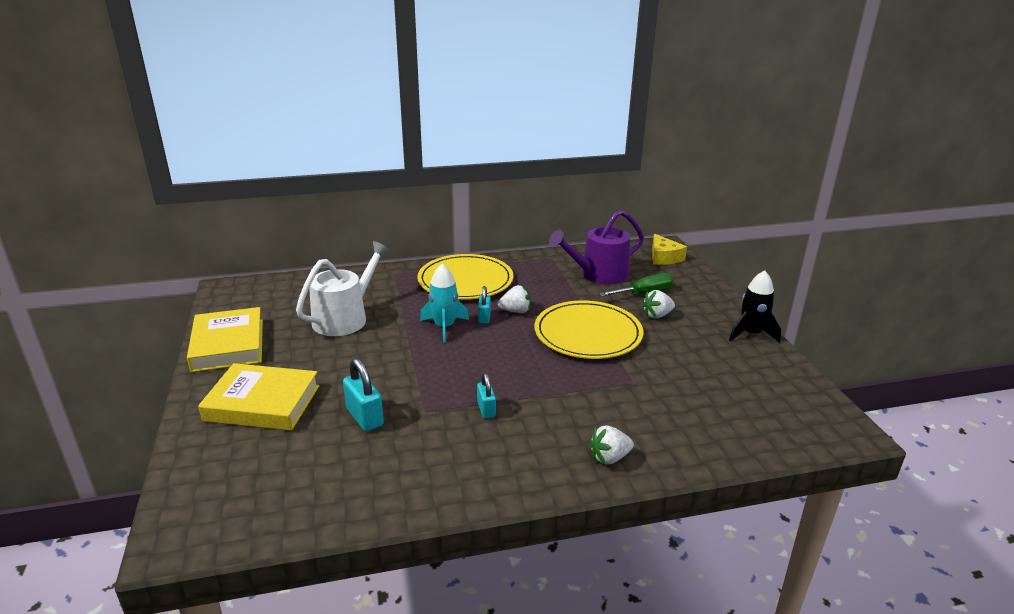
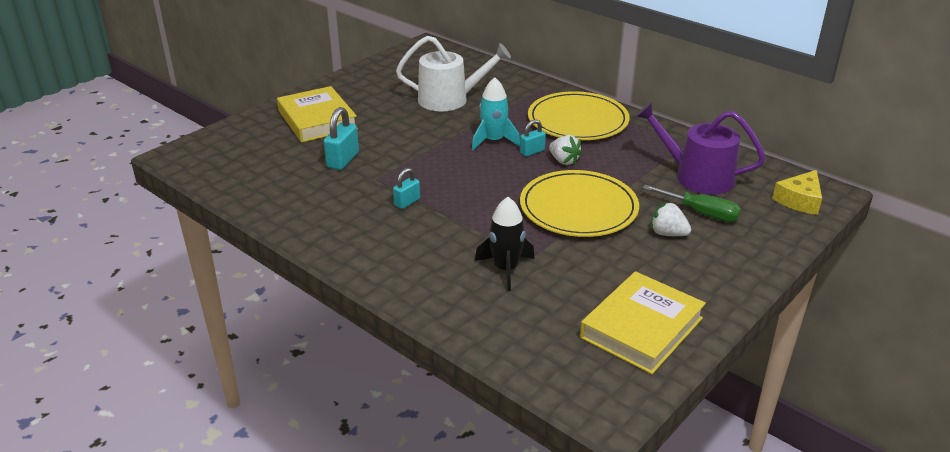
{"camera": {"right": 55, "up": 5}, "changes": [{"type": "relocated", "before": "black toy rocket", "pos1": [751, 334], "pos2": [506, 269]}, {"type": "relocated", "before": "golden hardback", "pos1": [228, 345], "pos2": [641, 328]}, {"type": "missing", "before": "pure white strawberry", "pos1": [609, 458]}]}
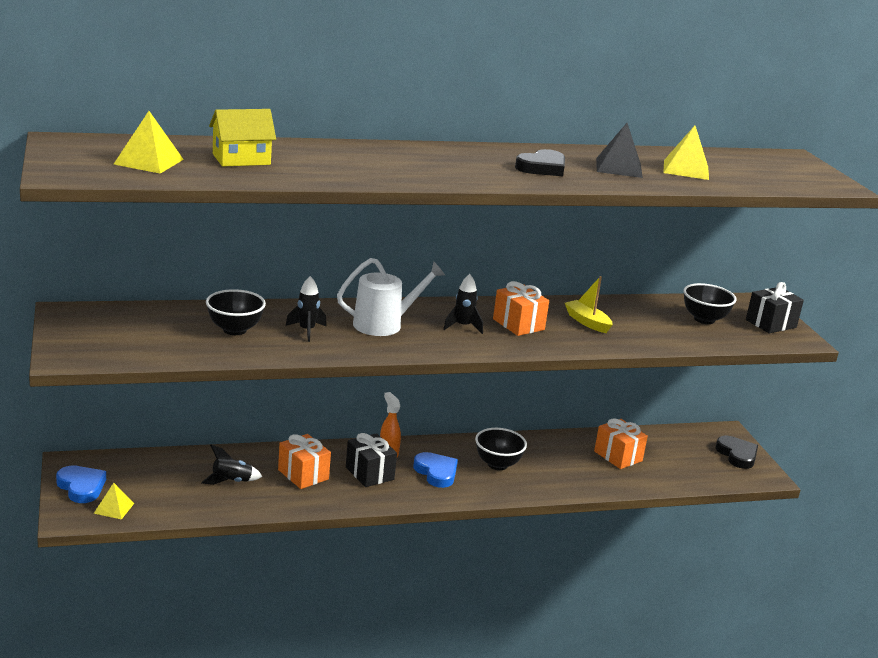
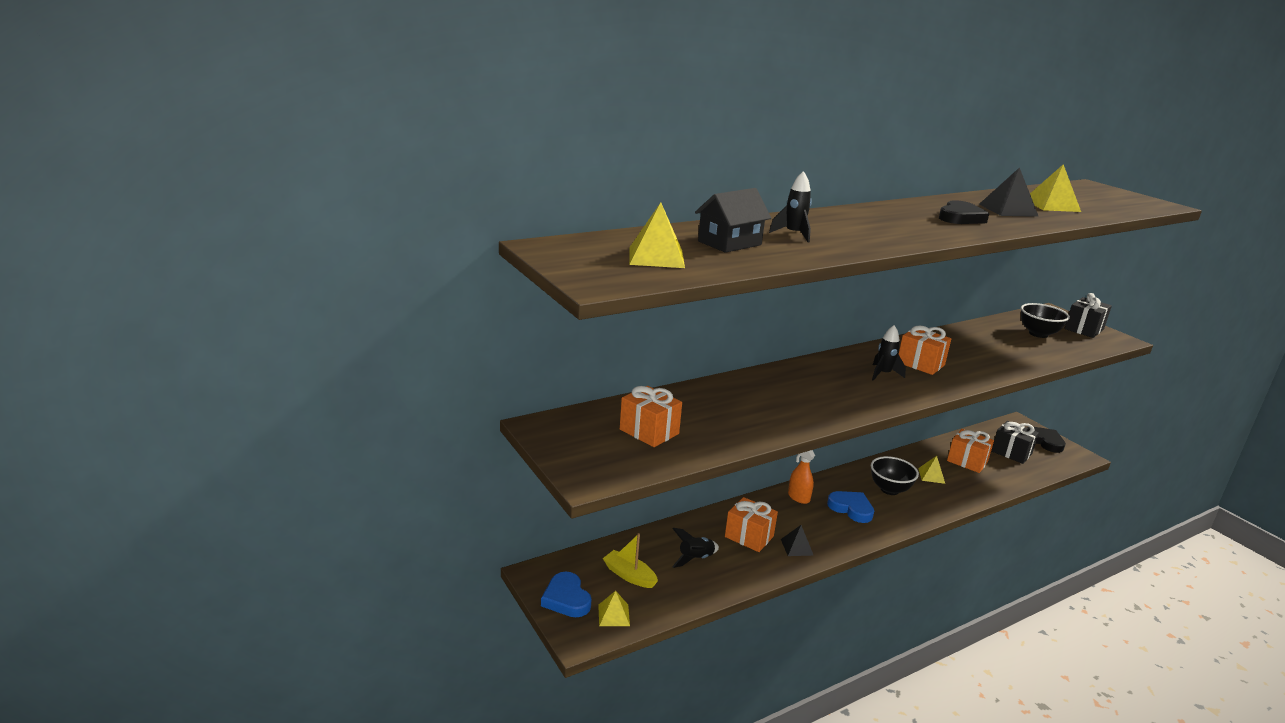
{"camera": {"right": -15, "up": 0}, "changes": [{"type": "colour", "before": "golden cottage", "after": "black cottage", "pos1": [241, 159], "pos2": [729, 243]}, {"type": "missing", "before": "pure white watering can", "pos1": [384, 324]}, {"type": "relocated", "before": "black toy rocket", "pos1": [307, 331], "pos2": [793, 234]}, {"type": "relocated", "before": "golden toy boat", "pos1": [587, 322], "pos2": [629, 575]}, {"type": "missing", "before": "black serving bowl", "pos1": [234, 330]}, {"type": "relocated", "before": "black present", "pos1": [369, 473], "pos2": [1011, 452]}, {"type": "spun", "before": "blue heart", "pos1": [81, 487], "pos2": [566, 599], "turn": -150}, {"type": "appeared", "after": "bright orange present", "pos2": [649, 431]}, {"type": "appeared", "after": "golden pyramid shape", "pos2": [931, 475]}, {"type": "appeared", "after": "black pyramid shape", "pos2": [797, 547]}]}
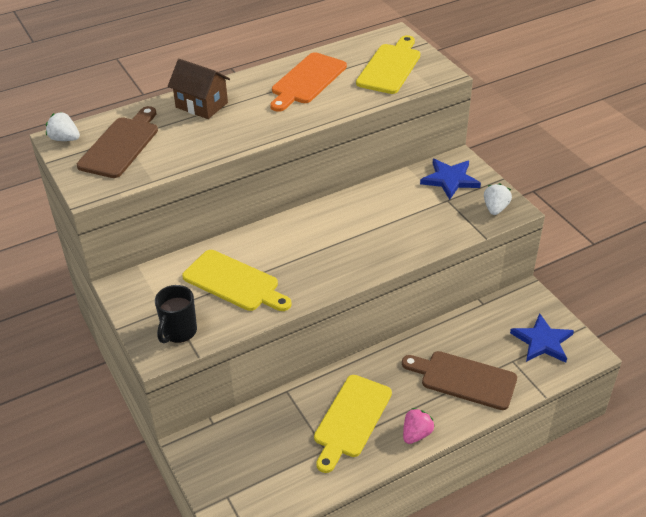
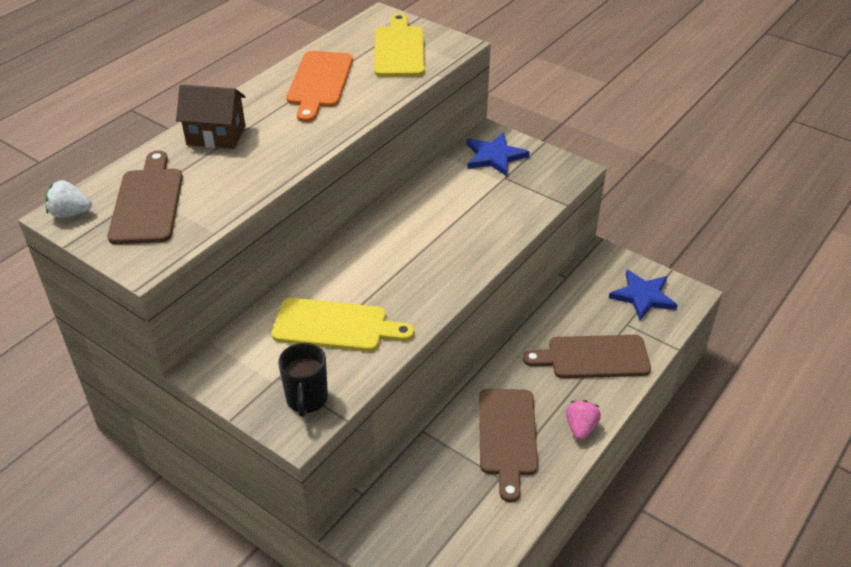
{"camera": {"right": -25, "up": 0}, "changes": [{"type": "missing", "before": "pure white strawberry", "pos1": [495, 208]}, {"type": "colour", "before": "golden cutting board", "after": "dark brown cutting board", "pos1": [351, 419], "pos2": [507, 436]}]}
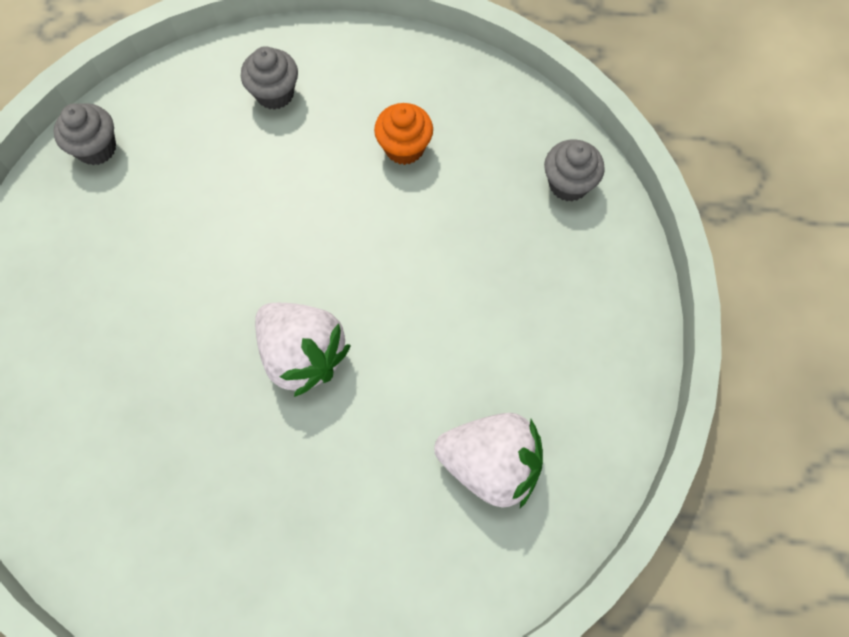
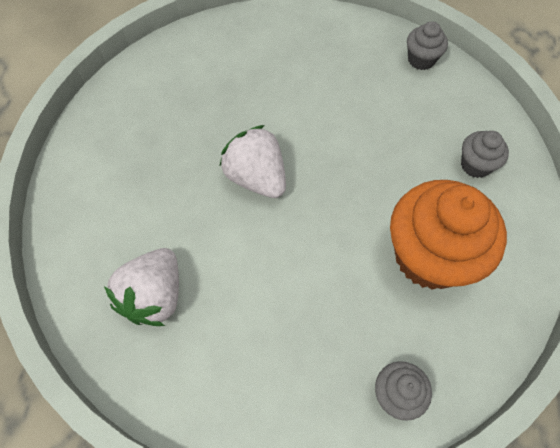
{"camera": {"right": 95, "up": -5}, "changes": [{"type": "size", "before": "bright orange cupcake", "pos1": [404, 148], "pos2": [429, 256], "scale": 2.15}, {"type": "spun", "before": "pure white strawberry", "pos1": [302, 355], "pos2": [256, 177], "turn": 90}]}
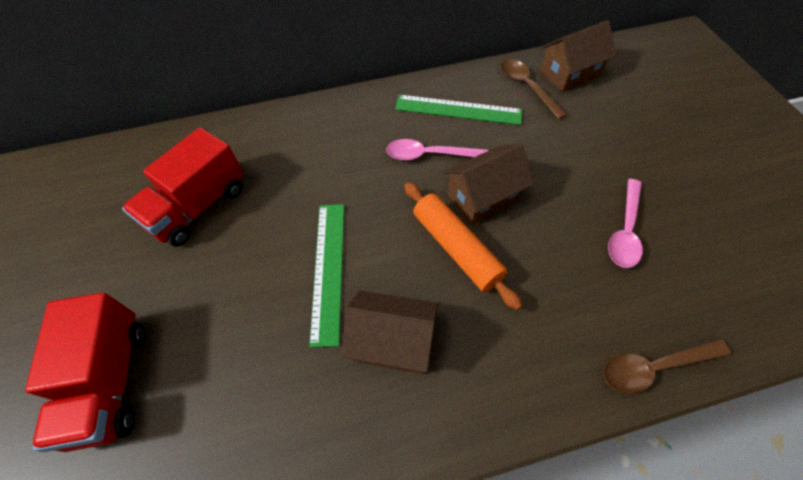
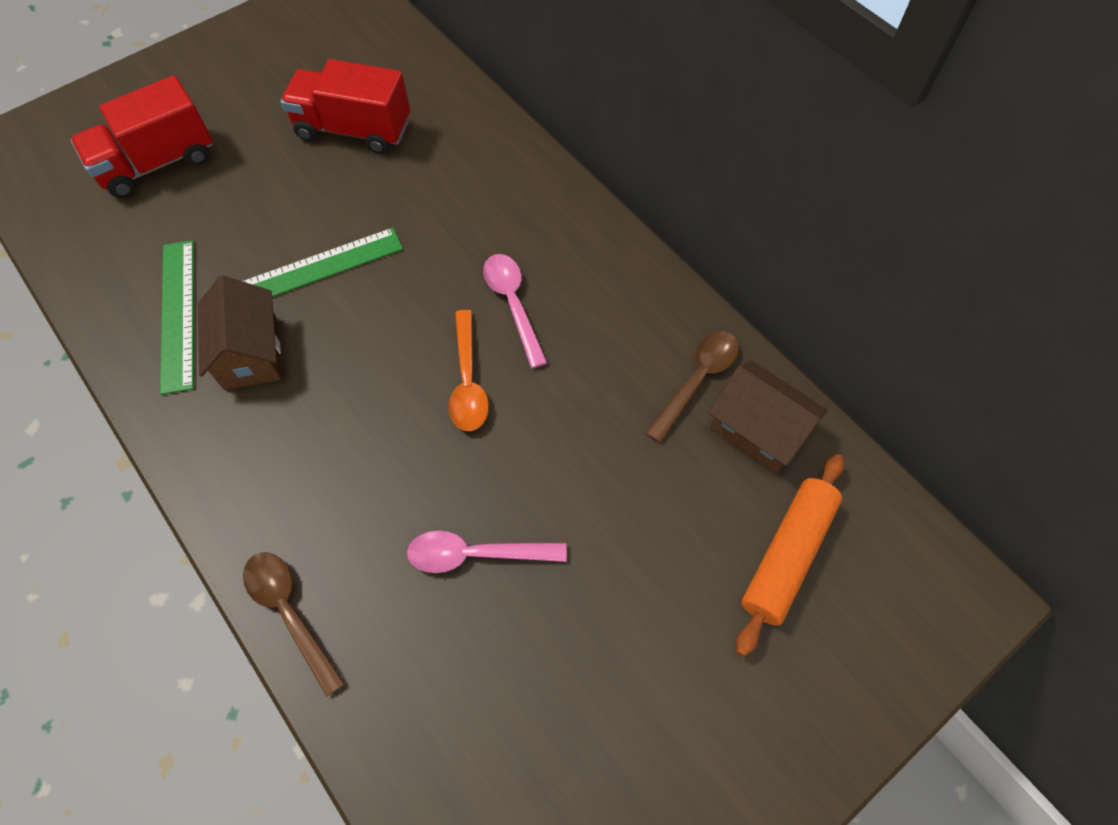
{"camera": {"right": 65, "up": 5}, "changes": [{"type": "relocated", "before": "leaf-green measuring stick", "pos1": [458, 110], "pos2": [177, 314]}, {"type": "exchanged", "before": "dark brown cottage", "after": "bright orange tablespoon", "pos1": [483, 197], "pos2": [468, 381]}, {"type": "relocated", "before": "bright orange rolling pin", "pos1": [456, 248], "pos2": [787, 555]}]}
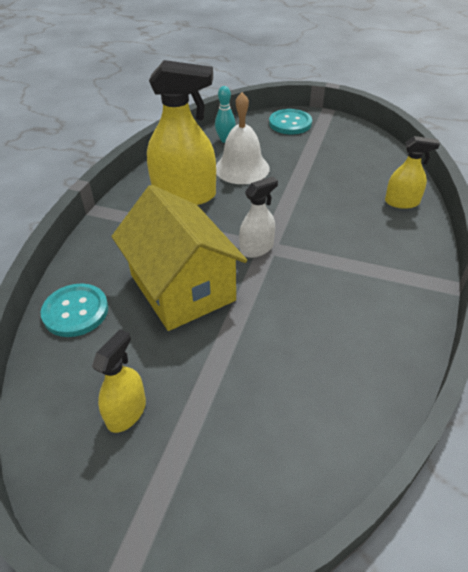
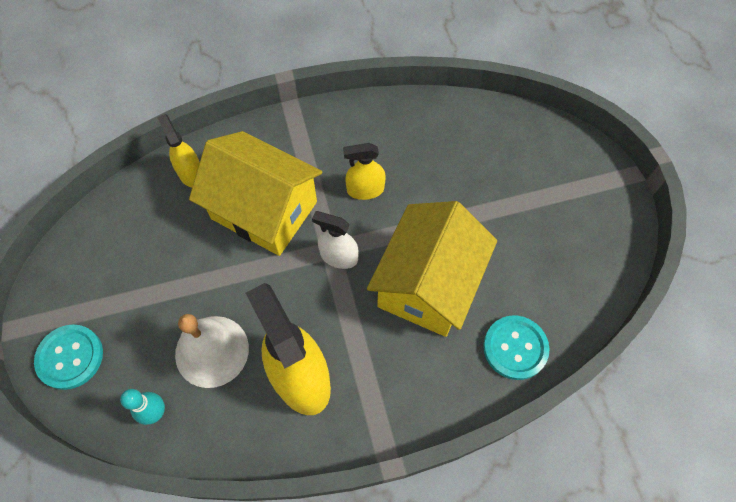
{"camera": {"right": -125, "up": 20}, "changes": [{"type": "relocated", "before": "golden spray bottle", "pos1": [126, 412], "pos2": [365, 190]}, {"type": "appeared", "after": "golden cottage", "pos2": [264, 210]}]}
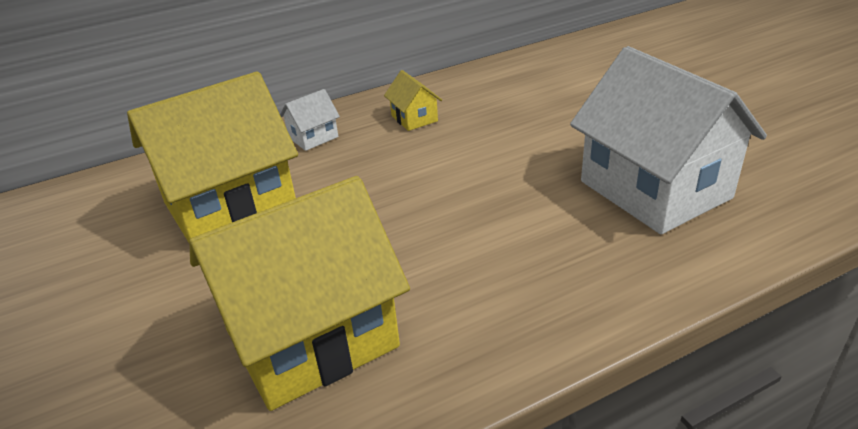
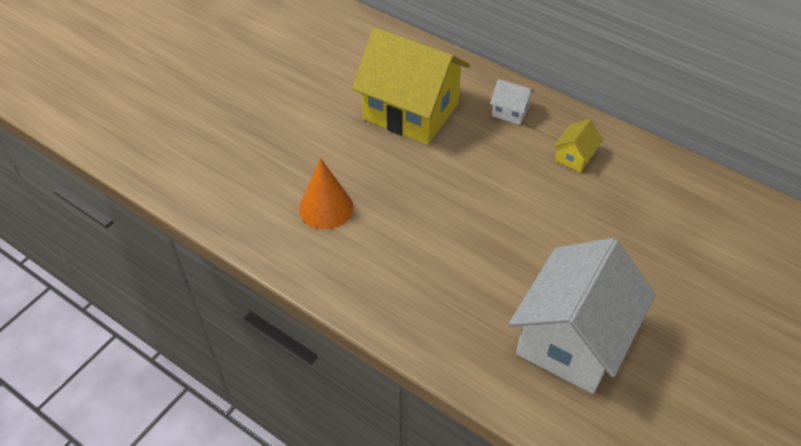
{"camera": {"right": 60, "up": 15}, "changes": [{"type": "exchanged", "before": "golden cottage", "after": "bright orange solid cone", "pos1": [311, 338], "pos2": [326, 208]}]}
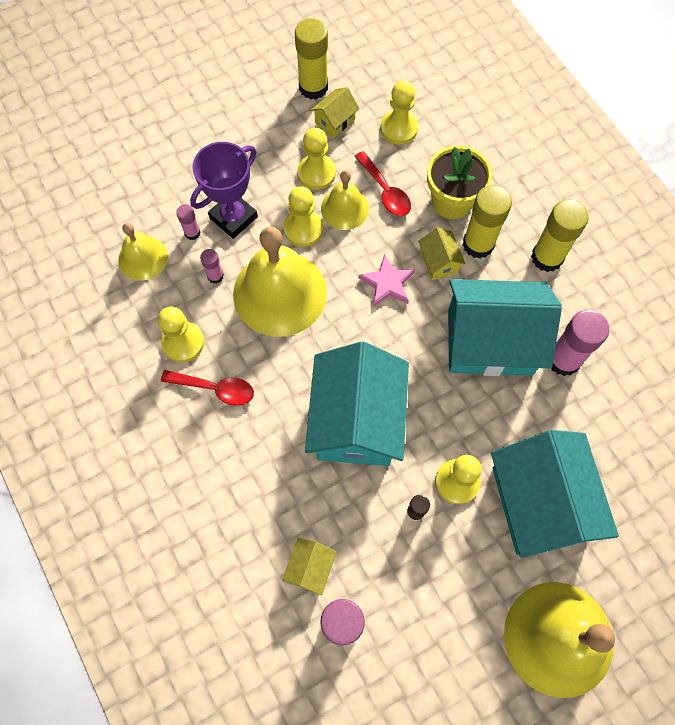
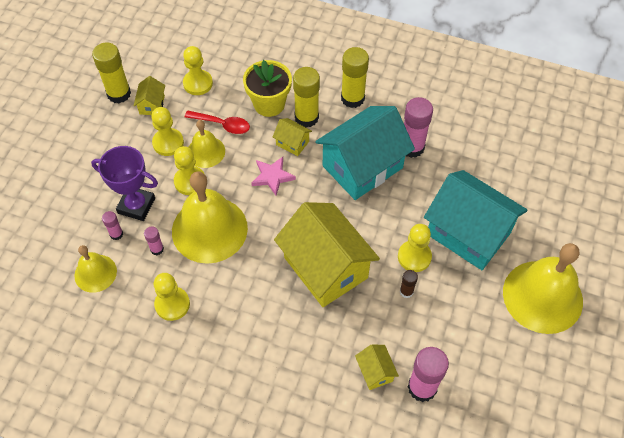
{"camera": {"right": -40, "up": -10}, "changes": [{"type": "spun", "before": "royal purple prize cup", "pos1": [233, 217], "pos2": [136, 206], "turn": -75}, {"type": "colour", "before": "teal cottage", "after": "golden cottage", "pos1": [356, 421], "pos2": [326, 267]}, {"type": "missing", "before": "scarlet tablespoon", "pos1": [215, 389]}]}
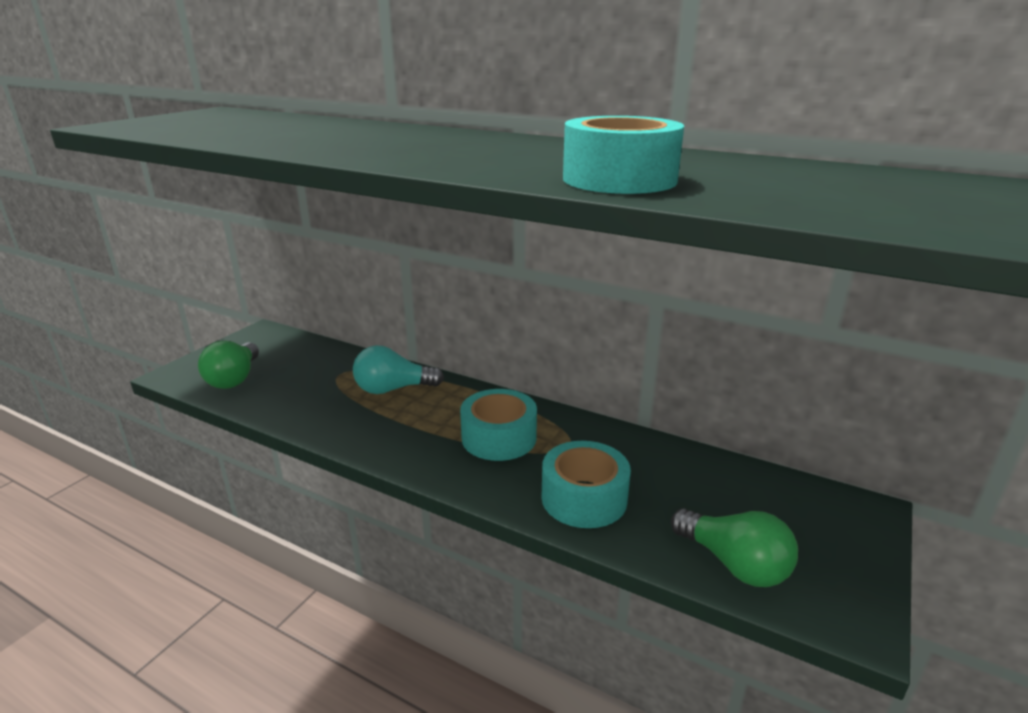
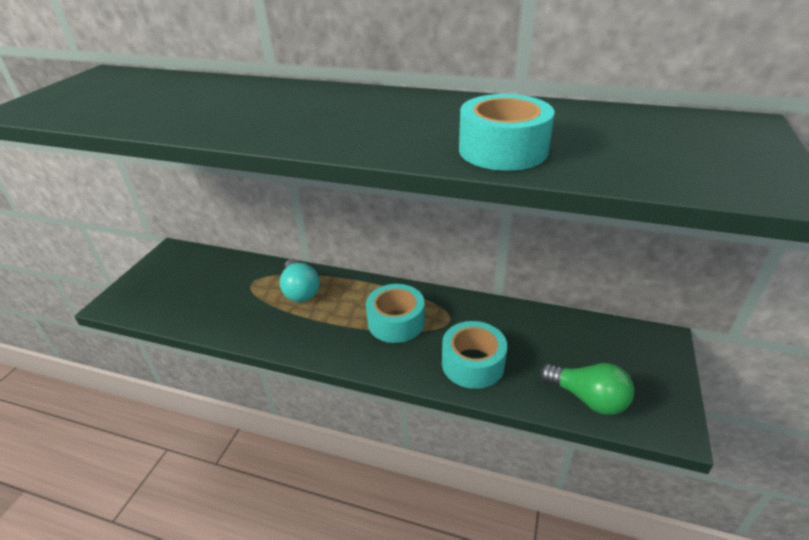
{"camera": {"right": -10, "up": 10}, "changes": [{"type": "missing", "before": "leaf-green bulb", "pos1": [234, 379]}, {"type": "spun", "before": "teal bulb", "pos1": [393, 389], "pos2": [300, 291], "turn": -90}]}
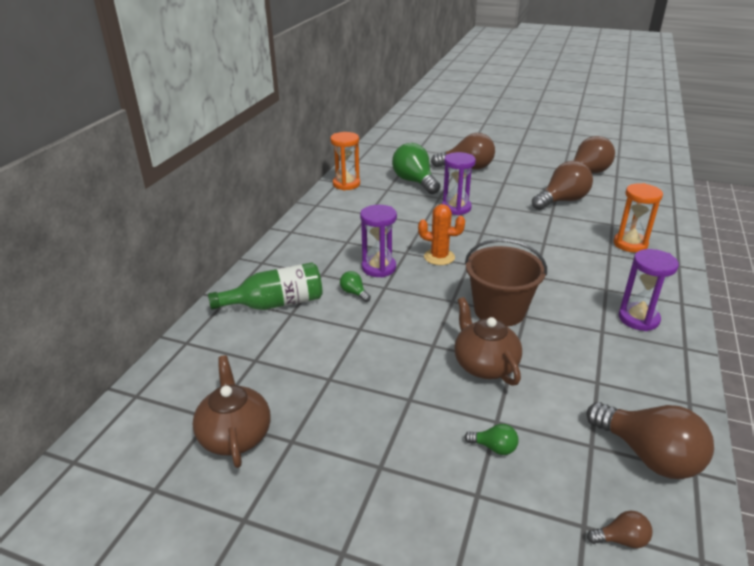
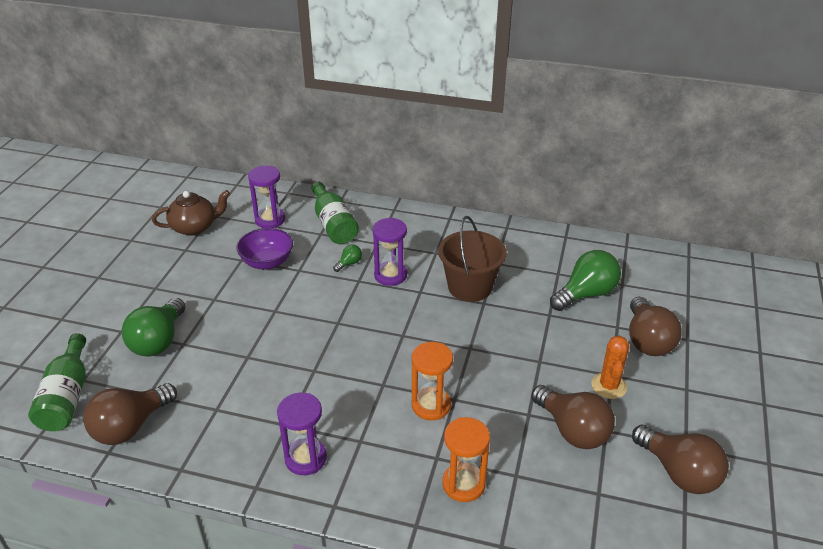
{"camera": {"right": 85, "up": 5}, "changes": [{"type": "relocated", "before": "bright orange sandglass", "pos1": [346, 184], "pos2": [431, 405]}, {"type": "relocated", "before": "royal purple sandglass", "pos1": [456, 208], "pos2": [270, 220]}, {"type": "relocated", "before": "bright orange cactus", "pos1": [439, 257], "pos2": [609, 386]}, {"type": "relocated", "before": "dark brown sand bucket", "pos1": [499, 310], "pos2": [470, 287]}, {"type": "missing", "before": "dark brown china teapot", "pos1": [484, 365]}, {"type": "size", "before": "leaf-green bulb", "pos1": [494, 447], "pos2": [158, 341], "scale": 2.25}, {"type": "exchanged", "before": "dark brown bulb", "after": "leaf-green flask", "pos1": [621, 539], "pos2": [67, 397]}, {"type": "appeared", "after": "royal purple serving bowl", "pos2": [267, 262]}]}
